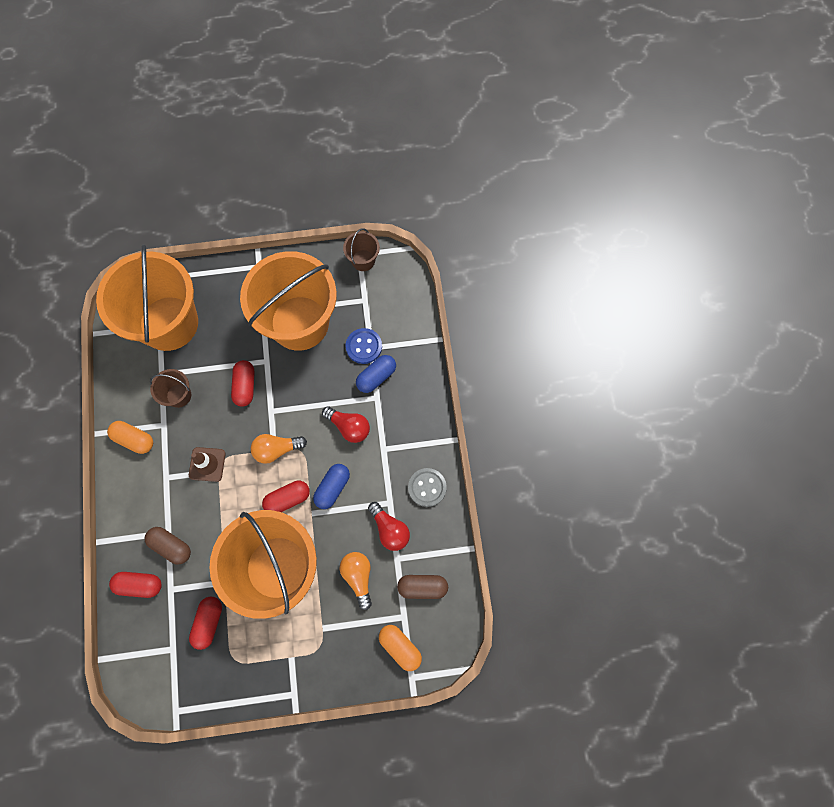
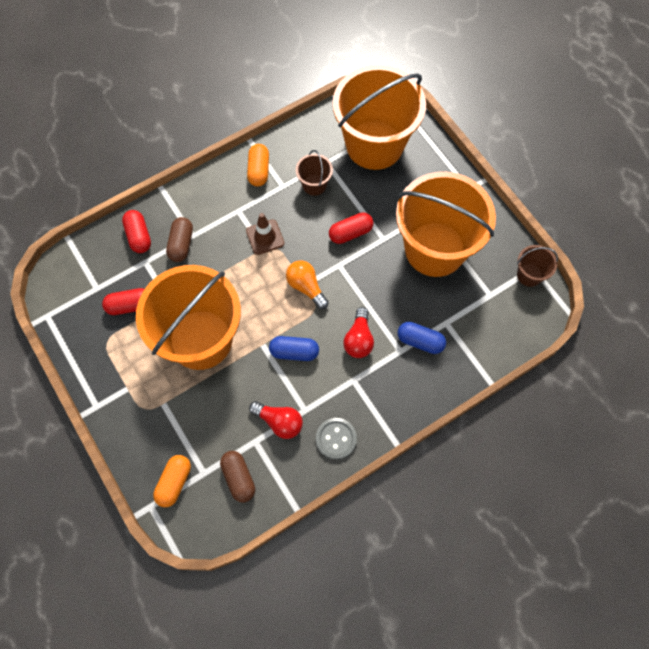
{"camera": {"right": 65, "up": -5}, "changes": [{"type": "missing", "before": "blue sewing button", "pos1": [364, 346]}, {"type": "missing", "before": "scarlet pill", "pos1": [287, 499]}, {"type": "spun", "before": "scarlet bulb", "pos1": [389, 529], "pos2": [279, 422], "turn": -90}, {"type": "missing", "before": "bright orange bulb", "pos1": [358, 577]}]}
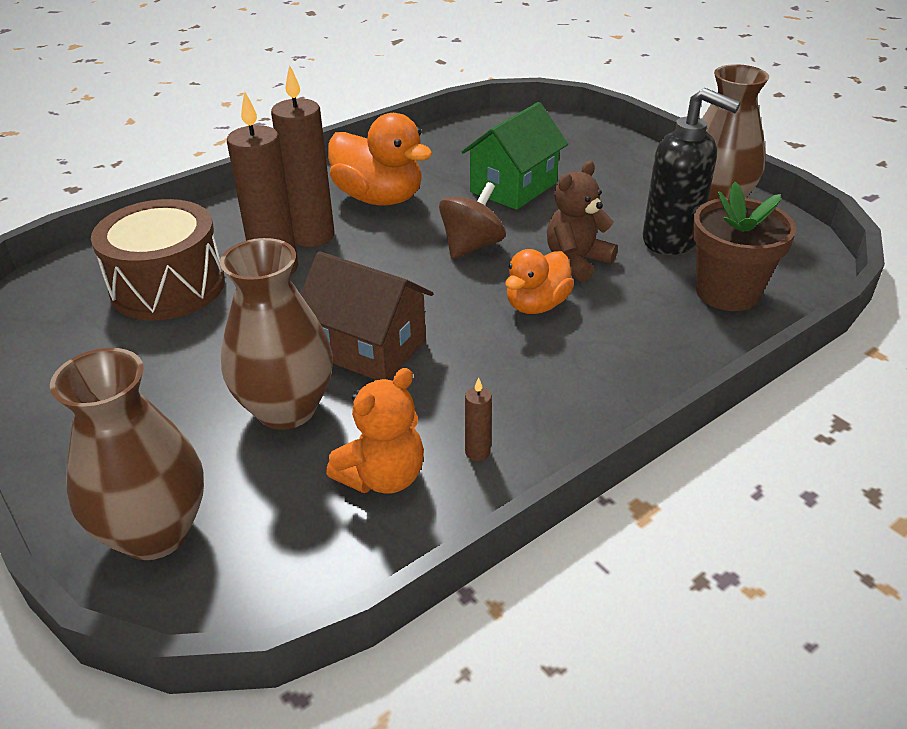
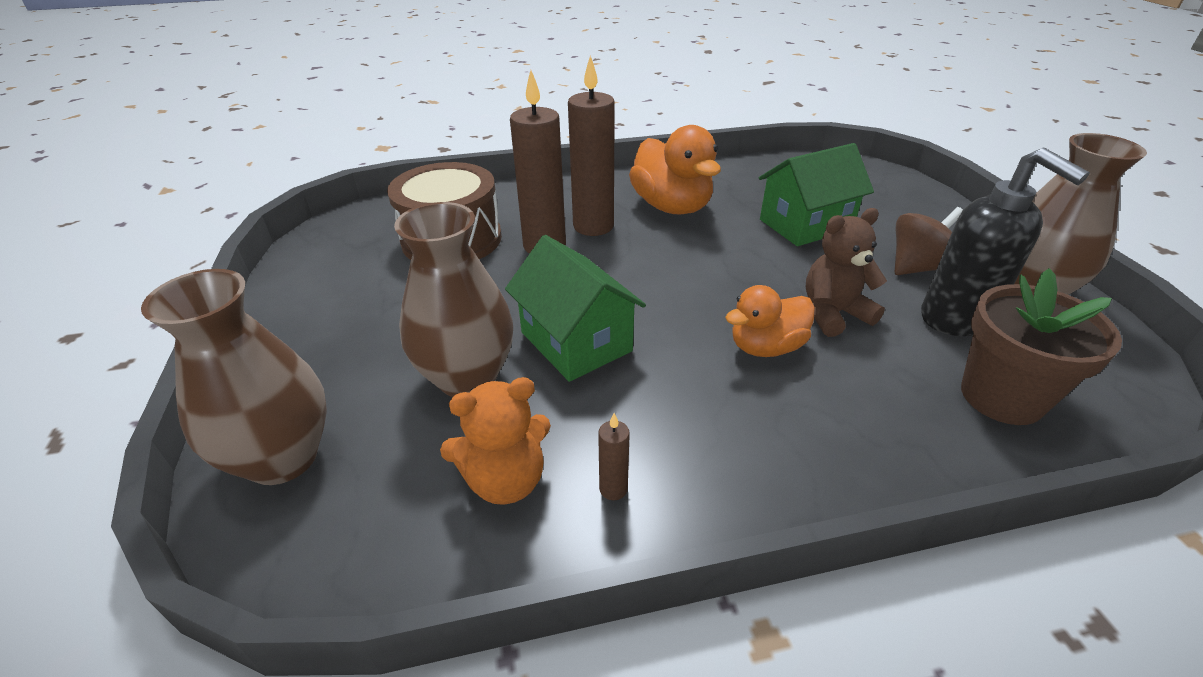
{"camera": {"right": 25, "up": 0}, "changes": [{"type": "relocated", "before": "dark brown toy top", "pos1": [471, 246], "pos2": [918, 267]}, {"type": "colour", "before": "dark brown cottage", "after": "leaf-green cottage", "pos1": [368, 348], "pos2": [576, 341]}]}
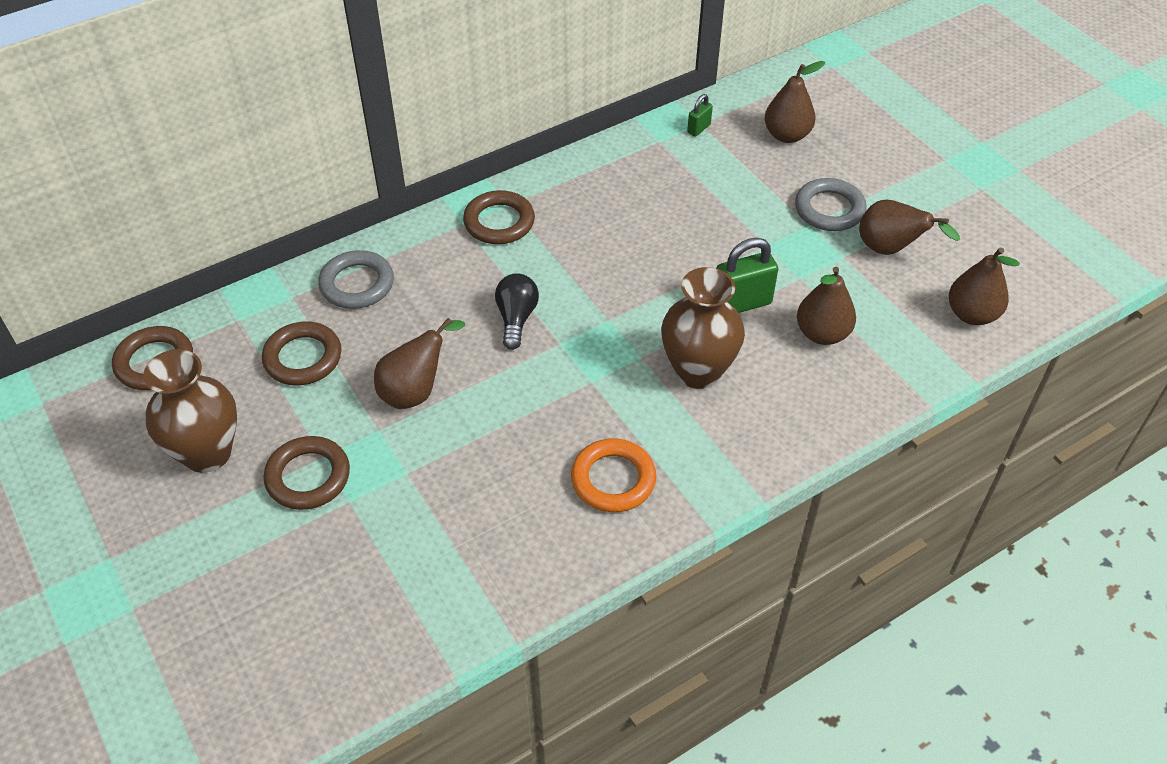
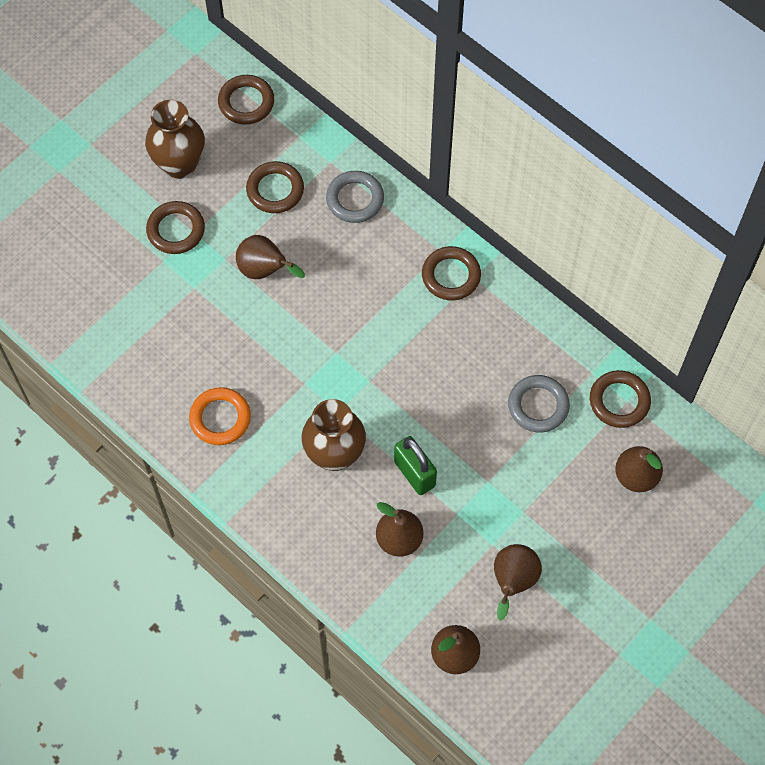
{"camera": {"right": 75, "up": 15}, "changes": [{"type": "exchanged", "before": "leaf-green lock", "after": "dark brown ring", "pos1": [698, 129], "pos2": [619, 401]}, {"type": "relocated", "before": "grey ring", "pos1": [829, 209], "pos2": [538, 406]}, {"type": "missing", "before": "black bulb", "pos1": [516, 318]}]}
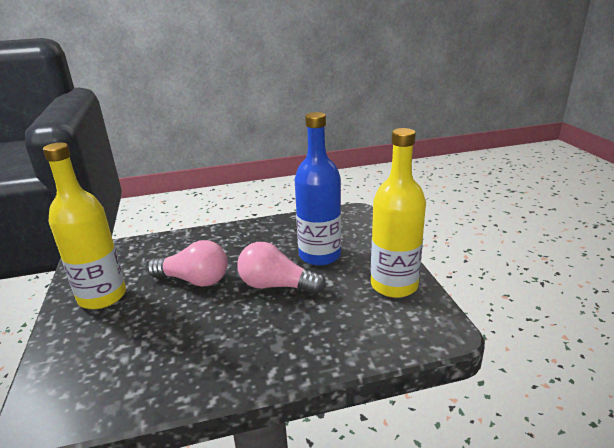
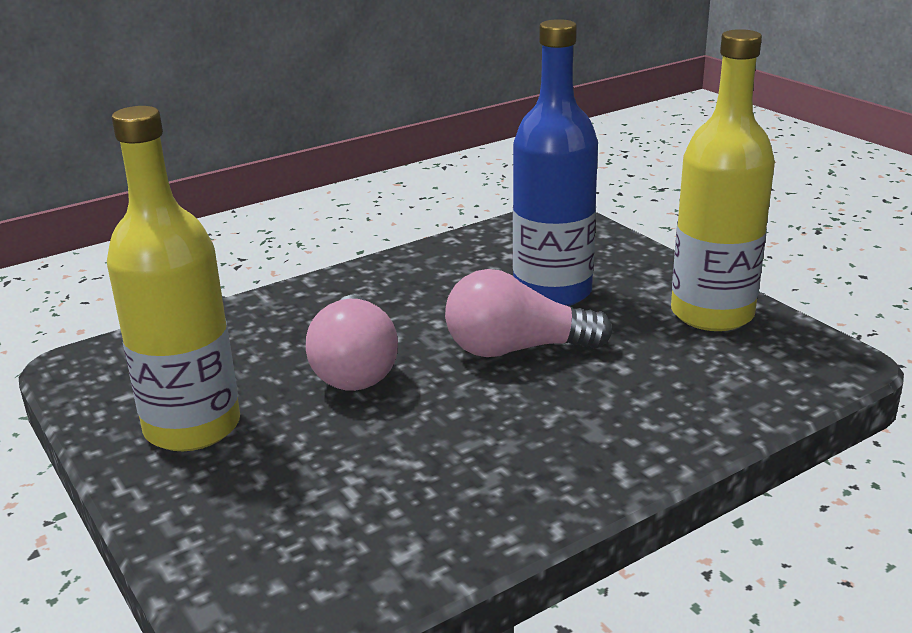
{"camera": {"right": -20, "up": 0}, "changes": [{"type": "spun", "before": "rose-pink bulb", "pos1": [194, 280], "pos2": [355, 368], "turn": 90}]}
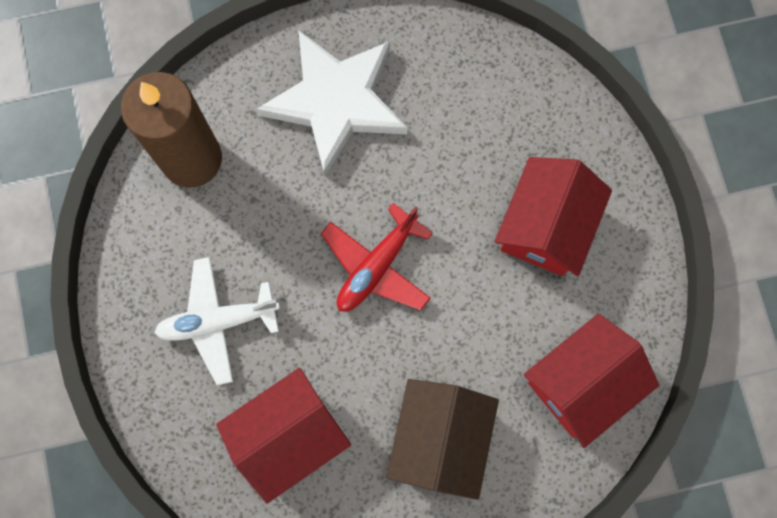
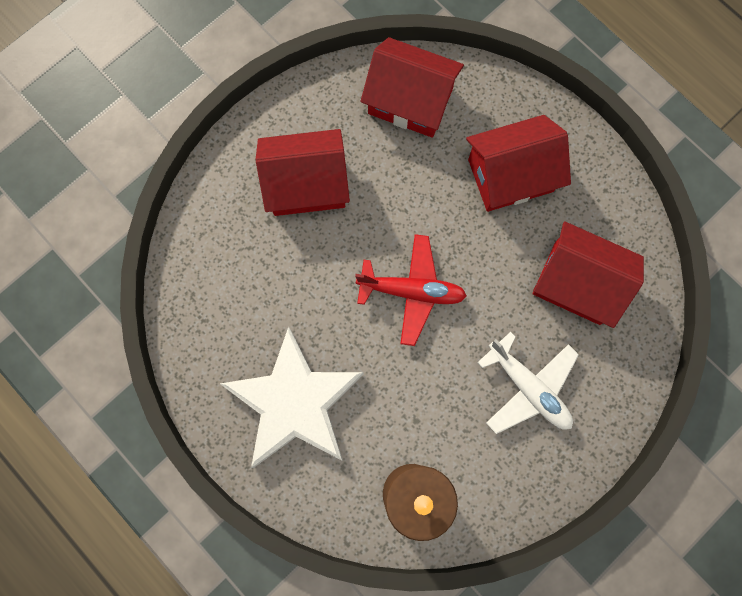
{"camera": {"right": -120, "up": 0}, "changes": [{"type": "colour", "before": "dark brown cottage", "after": "scarlet cottage", "pos1": [440, 439], "pos2": [510, 175]}]}
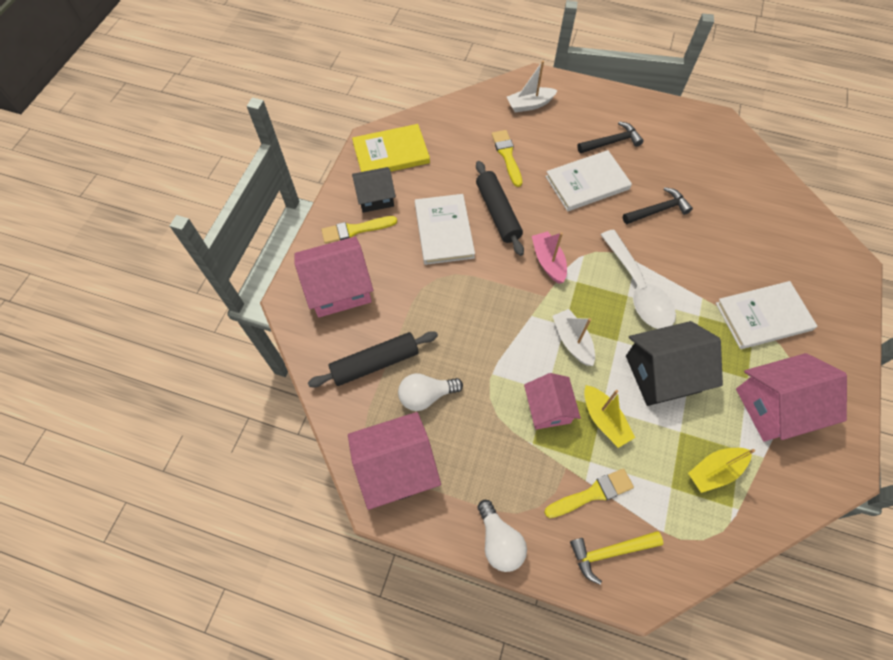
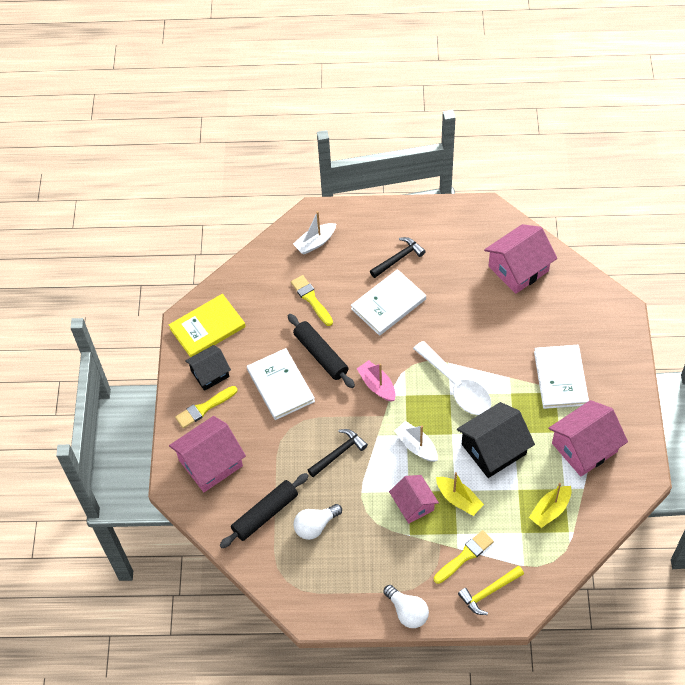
{"camera": {"right": -15, "up": -5}, "changes": [{"type": "relocated", "before": "black carpenter's hammer", "pos1": [658, 210], "pos2": [338, 453]}, {"type": "spun", "before": "pure white hardback", "pos1": [763, 316], "pos2": [560, 378], "turn": -60}, {"type": "relocated", "before": "rose-pink cottage", "pos1": [396, 467], "pos2": [518, 269]}]}
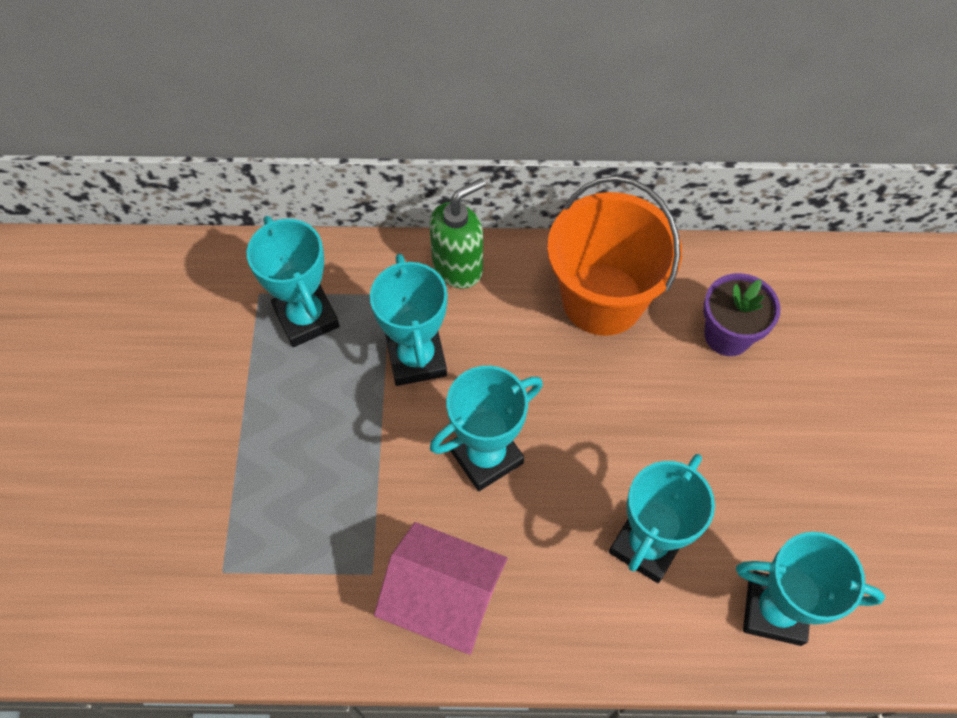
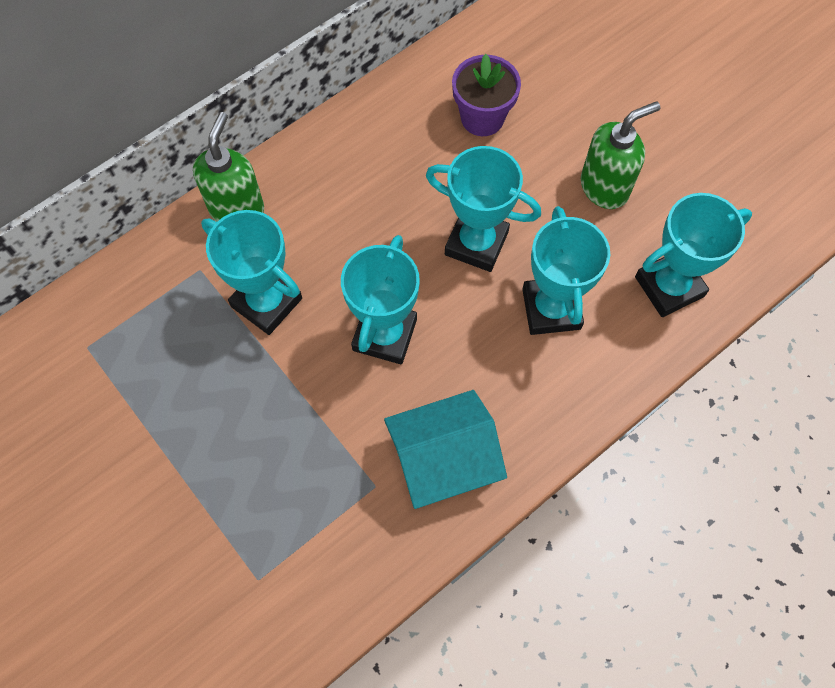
{"camera": {"right": -40, "up": 5}, "changes": [{"type": "missing", "before": "bright orange sand bucket", "pos1": [602, 299]}, {"type": "relocated", "before": "teal prize cup", "pos1": [306, 317], "pos2": [476, 243]}, {"type": "colour", "before": "rose-pink cottage", "after": "teal cottage", "pos1": [443, 598], "pos2": [443, 460]}, {"type": "appeared", "after": "leaf-green pump bottle", "pos2": [605, 187]}]}
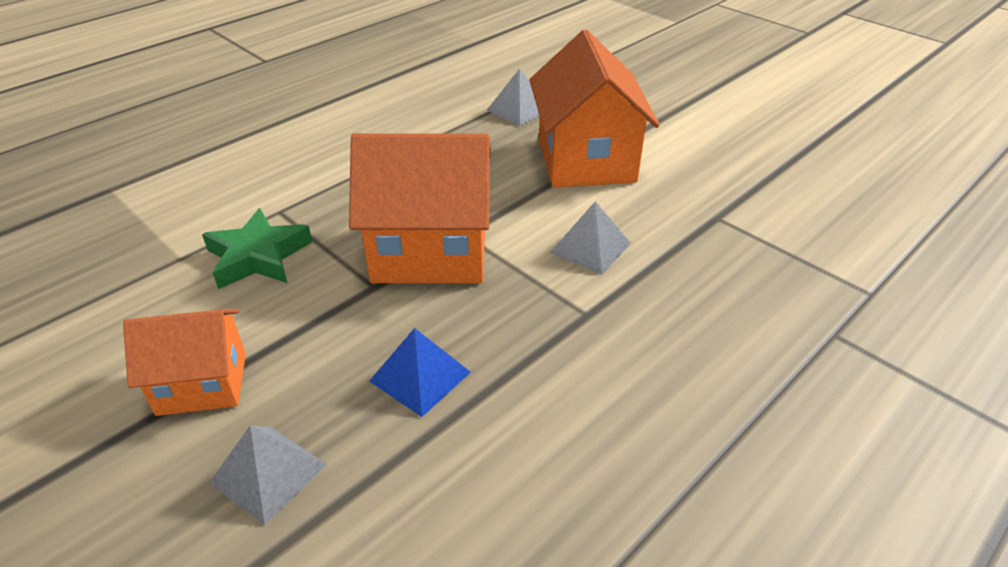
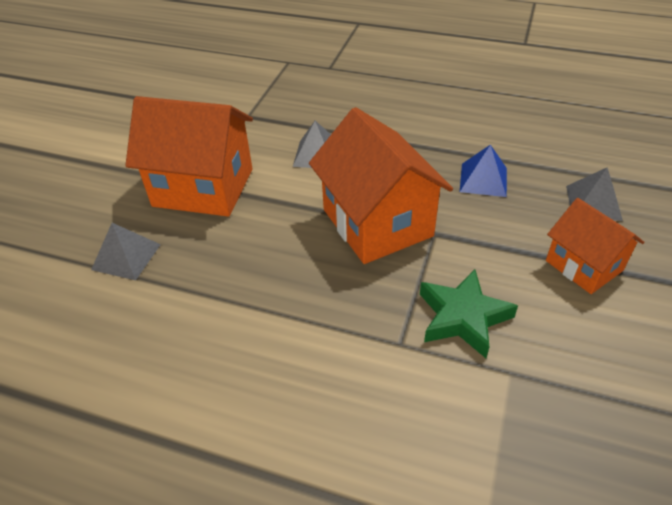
{"camera": {"right": -115, "up": 5}, "changes": [{"type": "spun", "before": "bright orange cottage", "pos1": [586, 160], "pos2": [203, 187], "turn": 45}]}
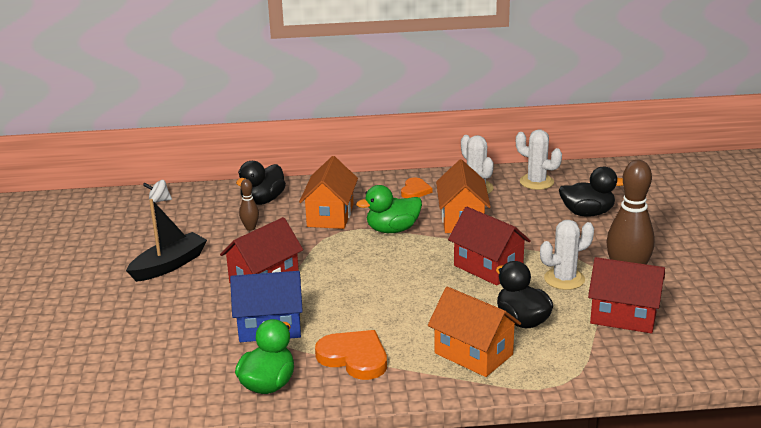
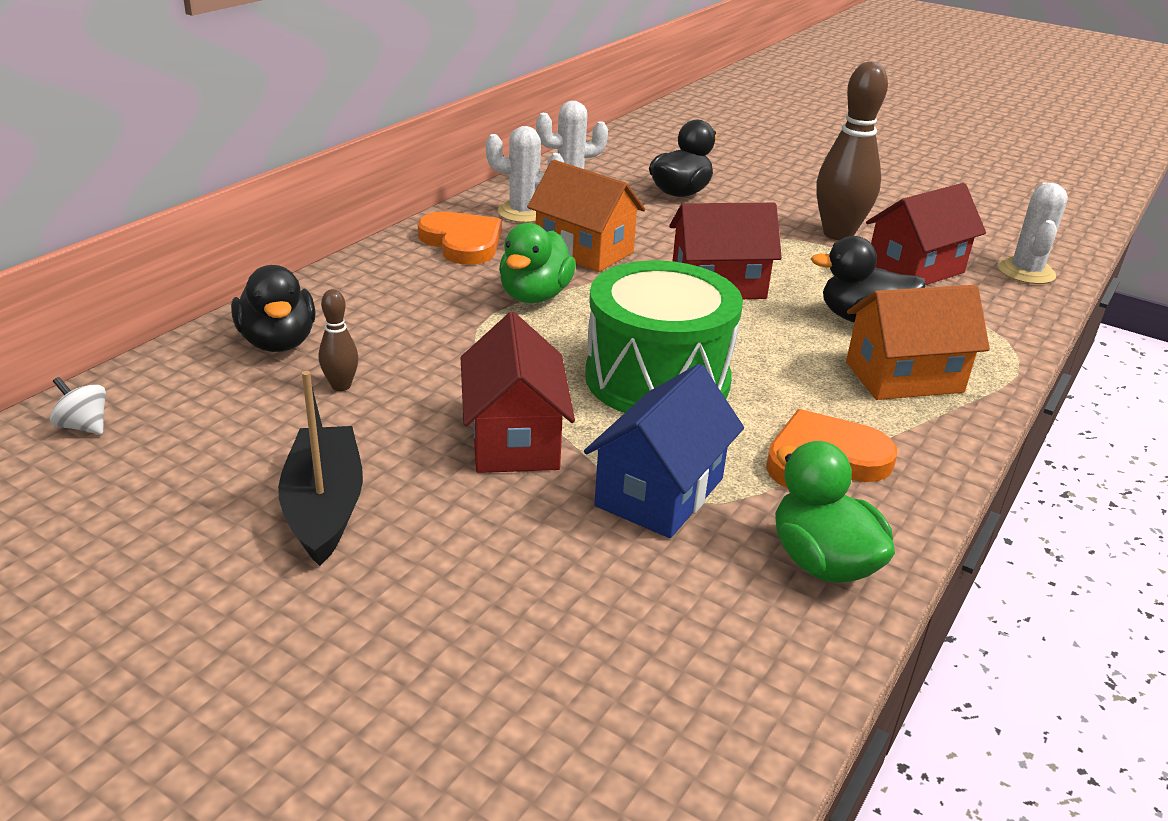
{"camera": {"right": -55, "up": 5}, "changes": [{"type": "missing", "before": "bright orange cottage", "pos1": [330, 215]}, {"type": "size", "before": "bright orange heart", "pos1": [415, 190], "pos2": [462, 242], "scale": 1.65}, {"type": "spun", "before": "pure white toy top", "pos1": [159, 201], "pos2": [84, 426], "turn": 90}, {"type": "relocated", "before": "pure white cactus", "pos1": [564, 279], "pos2": [1026, 272]}, {"type": "appeared", "after": "leaf-green drum", "pos2": [657, 379]}]}
